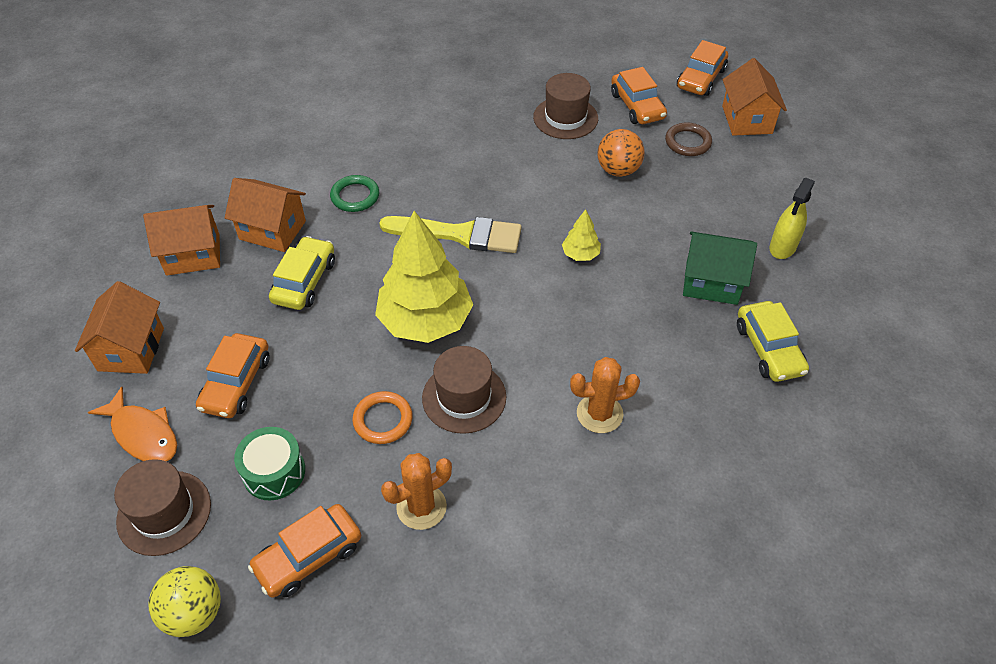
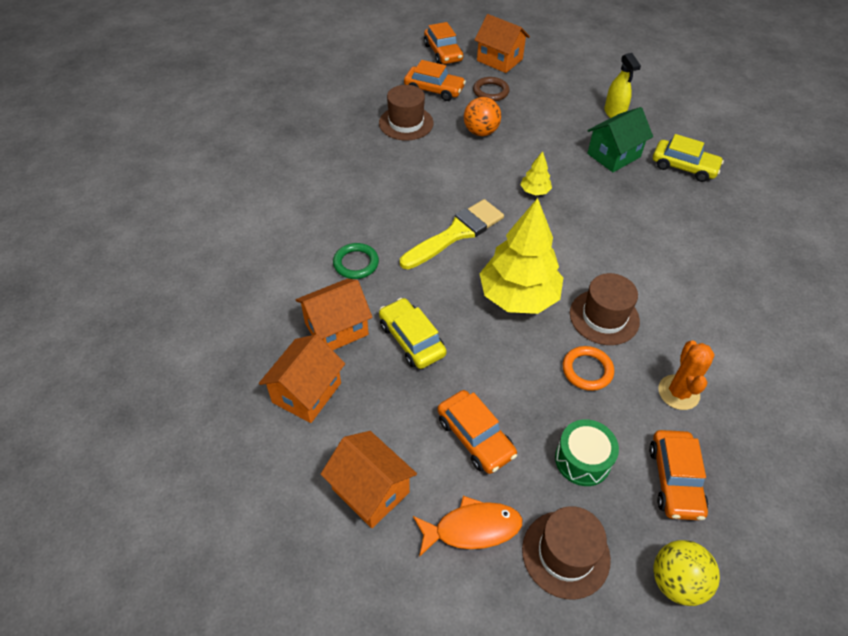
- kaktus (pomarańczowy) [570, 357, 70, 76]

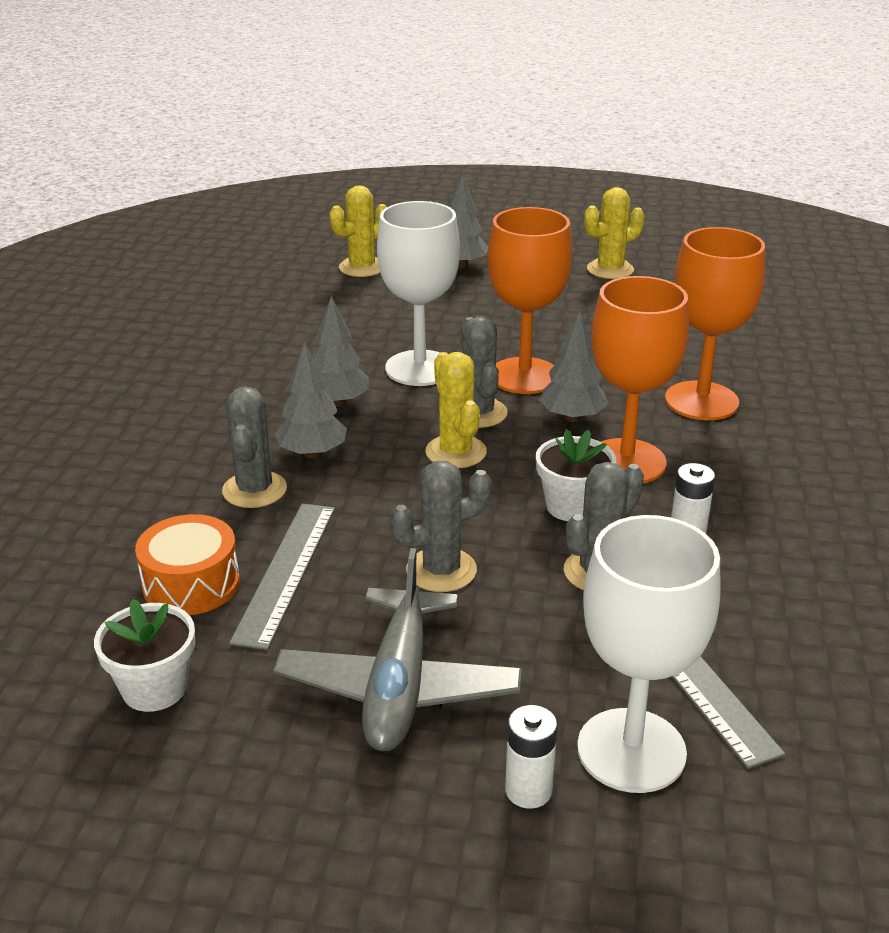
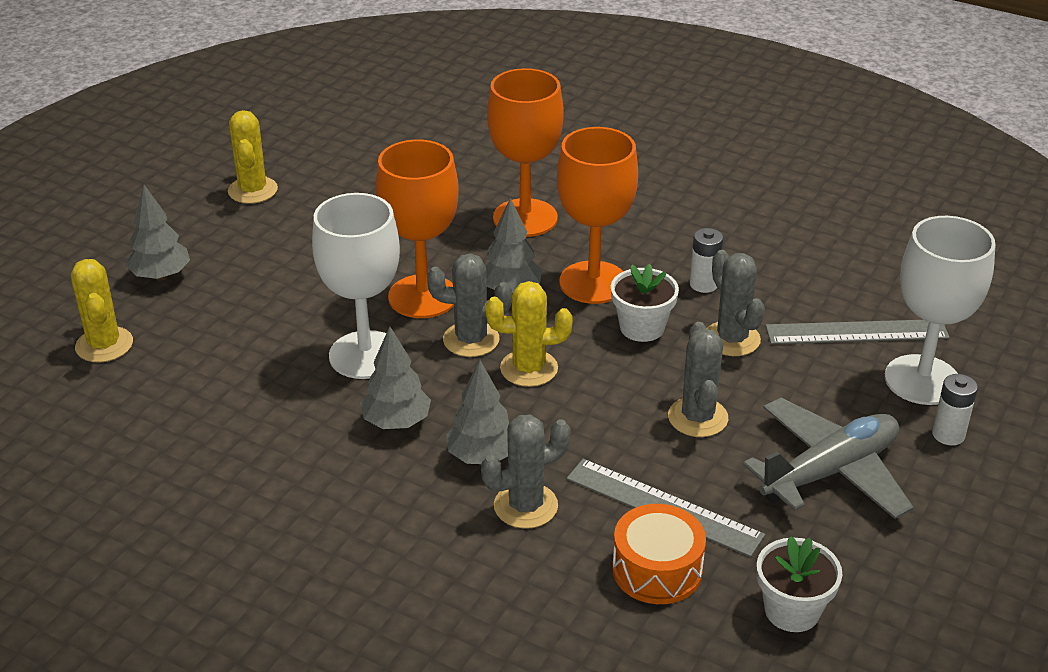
~ kaktus (szary) [222, 386, 65, 122] = [481, 415, 90, 114] 45 degrees counterclockwise
~ samolot (szary) [273, 548, 249, 203] = [743, 398, 170, 121] 60 degrees counterclockwise

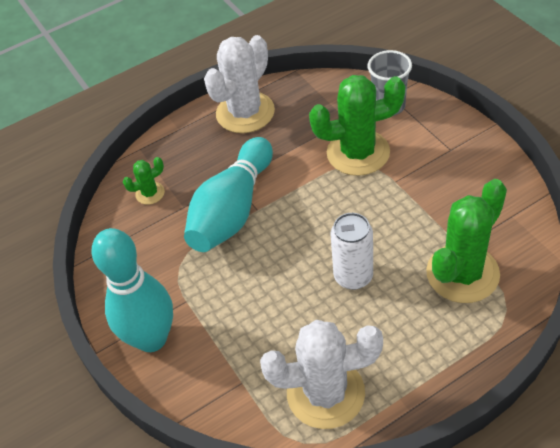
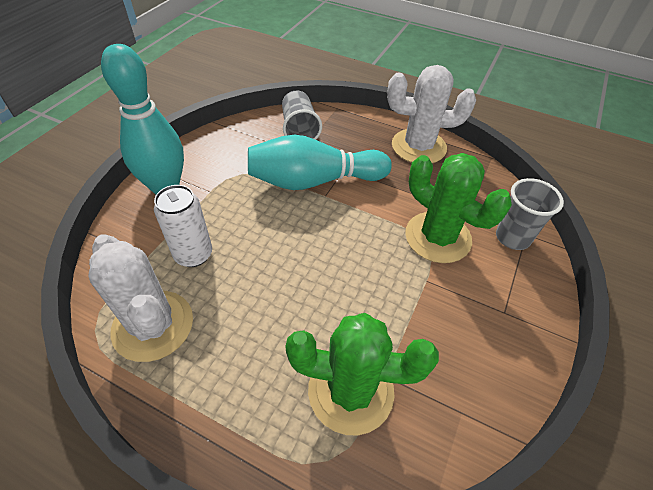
~ kaktus (zielony) [123, 157, 42, 48] to szklanka (szary) [282, 91, 40, 49]
~ puszka (biały) [331, 213, 42, 77] to [154, 185, 58, 82]

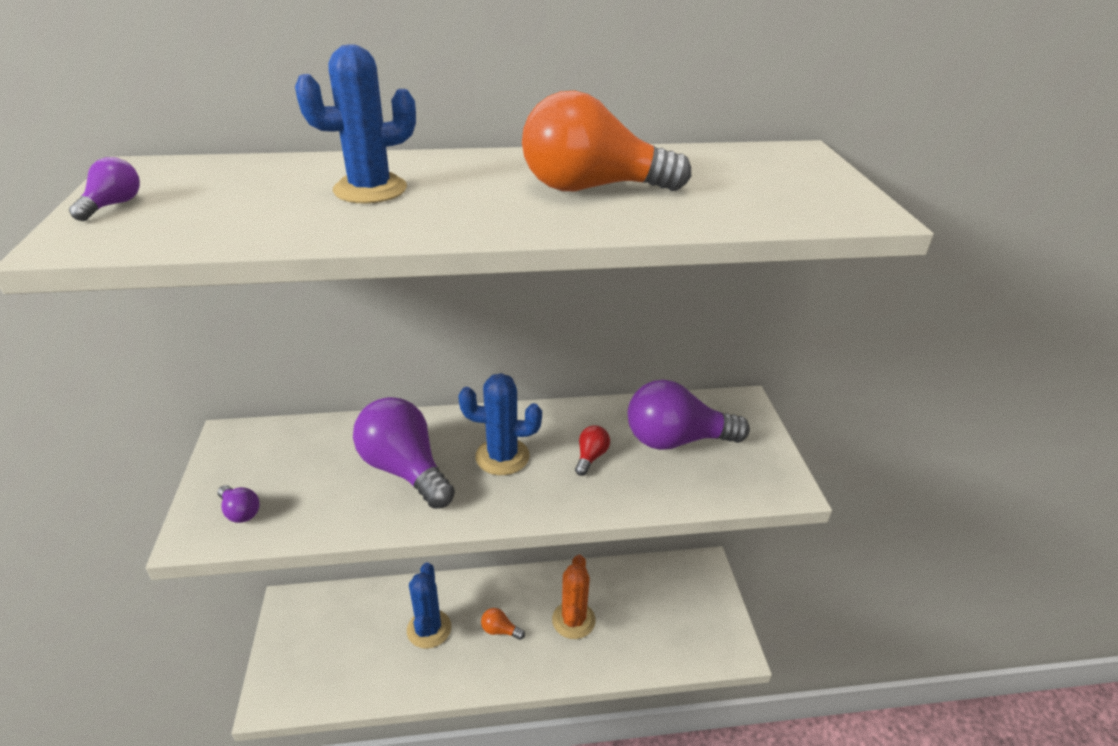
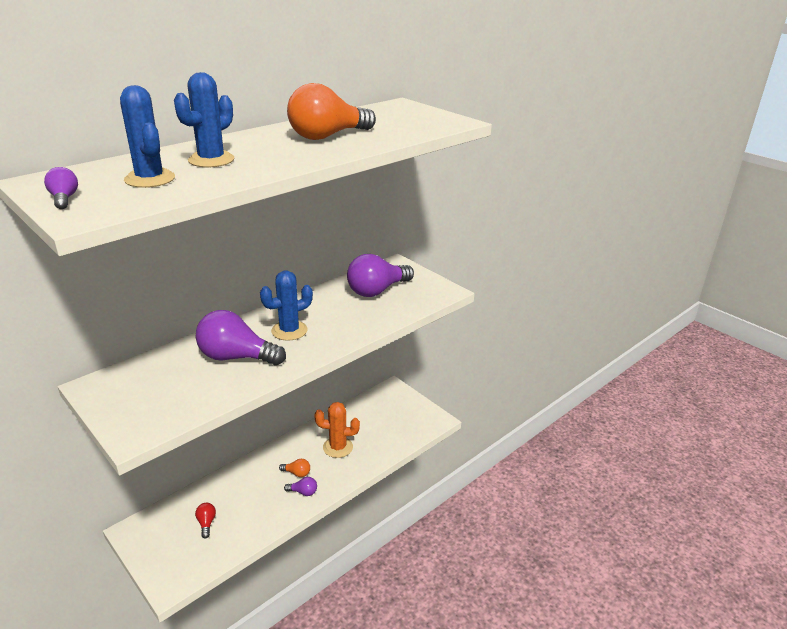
~ żarówka (czerwony) [575, 425, 35, 51] to [195, 503, 21, 35]
~ żarówka (fioletowy) [217, 485, 43, 38] to [284, 477, 33, 19]
~ kaktus (pomarańczowy) [552, 555, 44, 84] = [314, 402, 46, 56] 60 degrees counterclockwise
~ kaktus (niebieski) [407, 562, 44, 87] to [120, 85, 55, 103]
~ żarówka (pomarańczowy) [481, 608, 44, 32] = [279, 459, 31, 18] 150 degrees counterclockwise

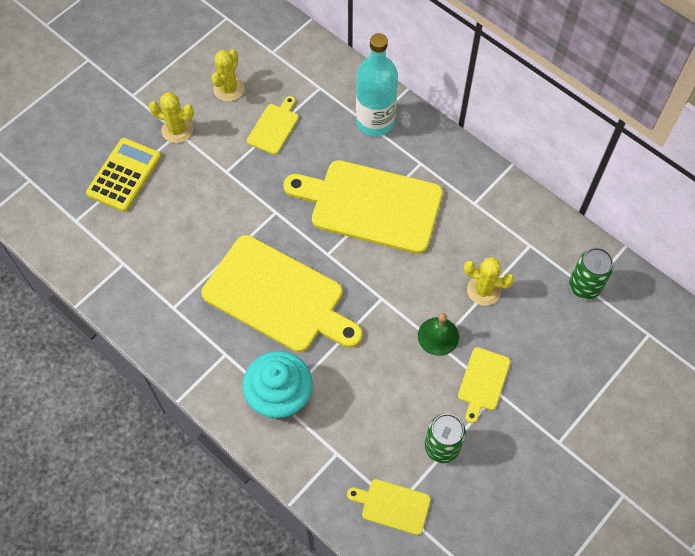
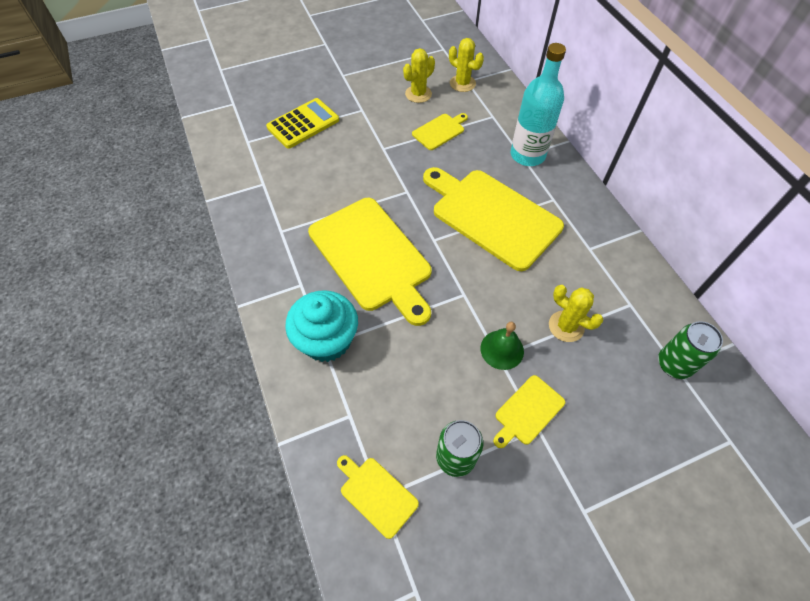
~ kaktus (żółty) [149, 92, 45, 51] to [449, 38, 35, 54]

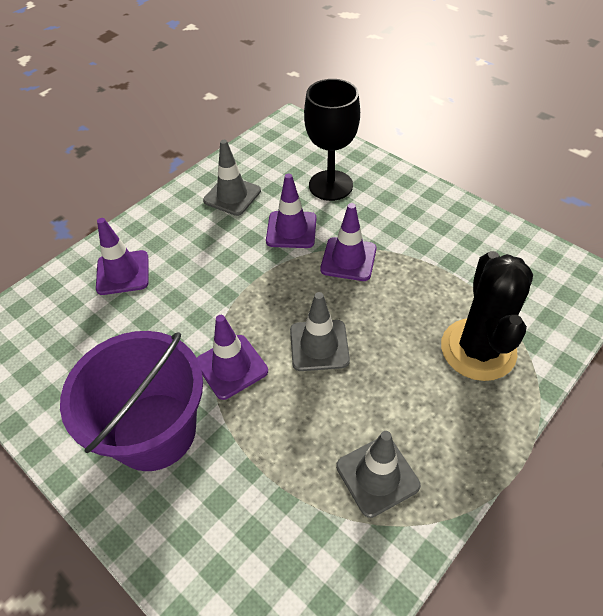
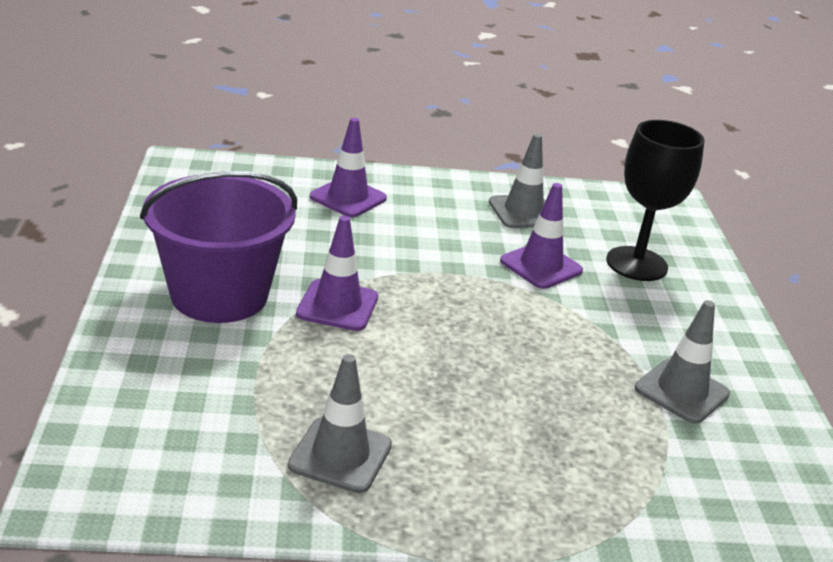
- pachołek (fioletowy) [320, 203, 57, 78]
- kaktus (czarny) [441, 251, 92, 130]
~ pachołek (szary) [290, 292, 60, 79] to [635, 300, 95, 124]

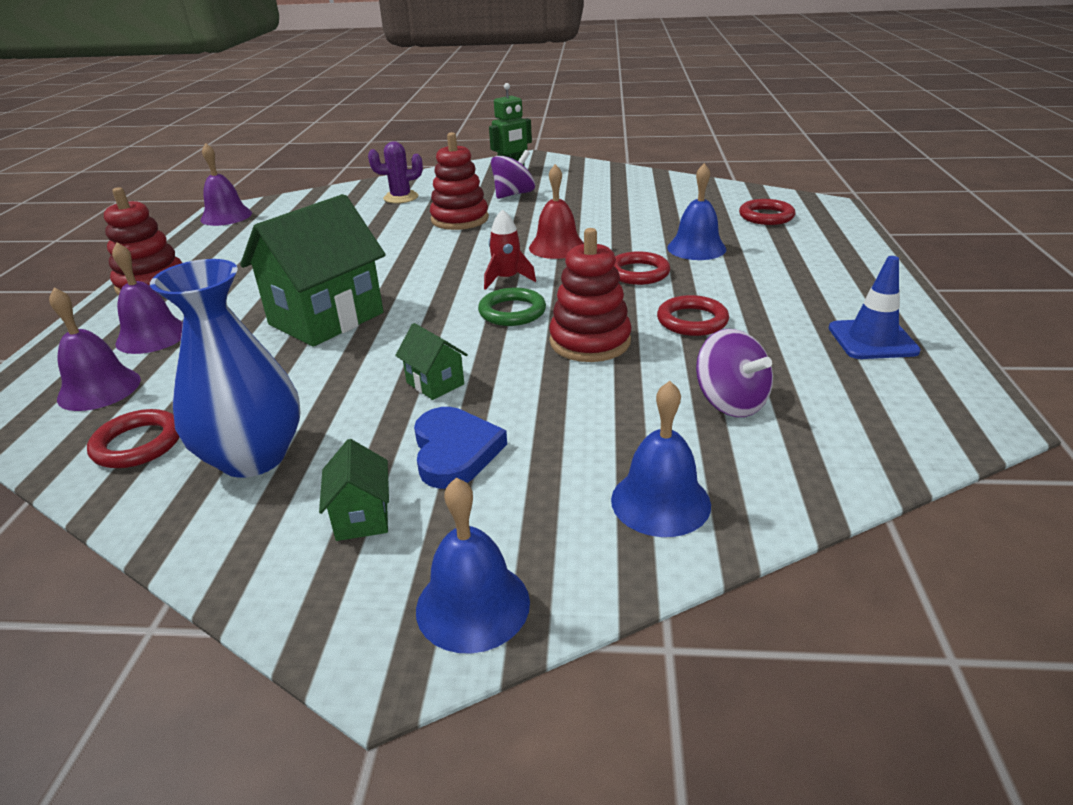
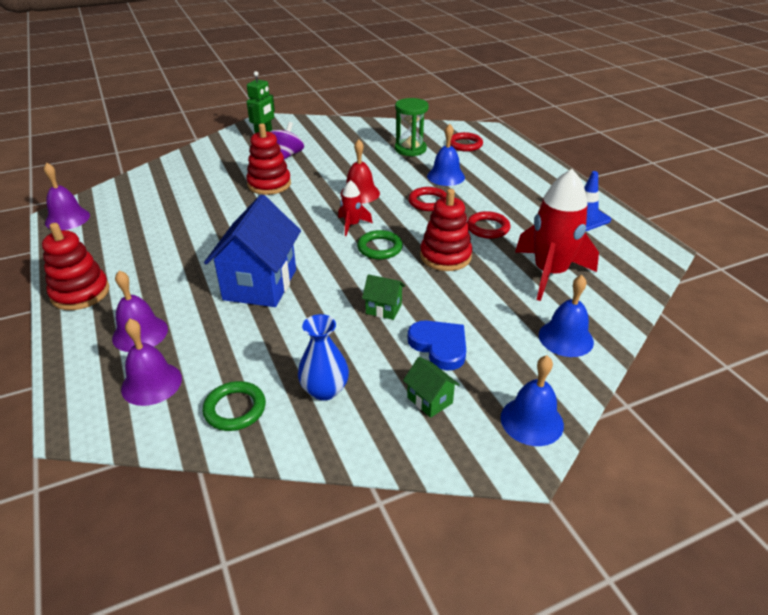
- kaktus (fioletowy) [368, 141, 55, 62]
~ domek (zielony) [240, 194, 146, 153] to domek (niebieski) [204, 195, 97, 112]
~ wazon (niebieski) [150, 259, 151, 219] = [298, 314, 51, 87] x0.65
~ bączek (fioletowy) [696, 329, 77, 88] to rakieta (czerwony) [515, 169, 84, 132]
~ pierścień (czerwony) [87, 409, 93, 59] to pierścień (zielony) [202, 381, 64, 50]
+ klepsydra (zielony) [395, 98, 34, 58]

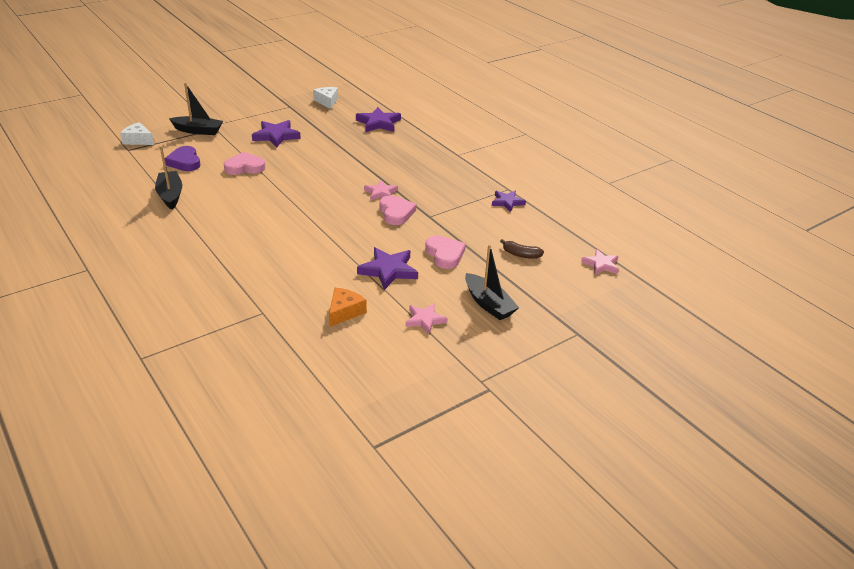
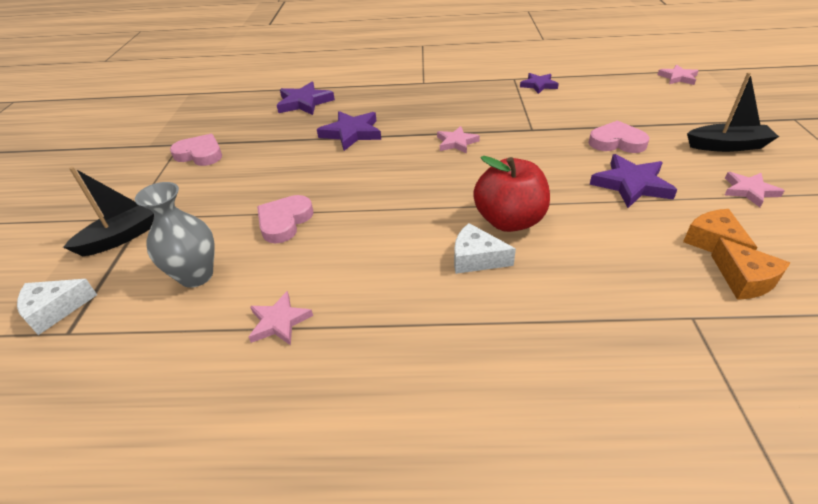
~ ser (biały) [313, 87, 25, 22] to [454, 223, 62, 51]
~ gwiazda (fioletowy) [252, 120, 49, 28] to [317, 111, 64, 40]
~ serce (fioletowy) [165, 146, 35, 25] to wazon (szary) [135, 182, 80, 106]
~ łódka (czarny) [155, 147, 27, 62] to gwiazda (różowy) [249, 291, 64, 54]
~ serce (różowy) [379, 195, 37, 30] to [170, 134, 52, 32]
- banan (brązowy) [500, 239, 44, 20]
+ jabłko (czerwony) [473, 156, 77, 76]
+ ser (pomarańczowy) [711, 238, 79, 62]

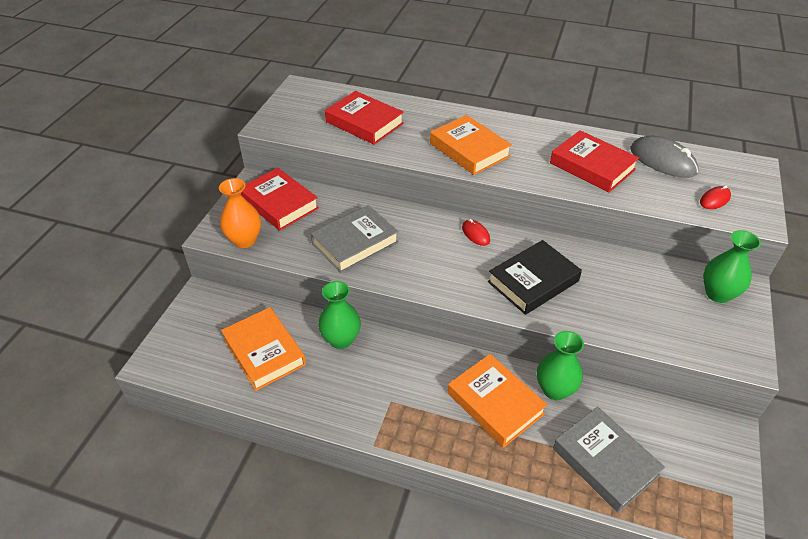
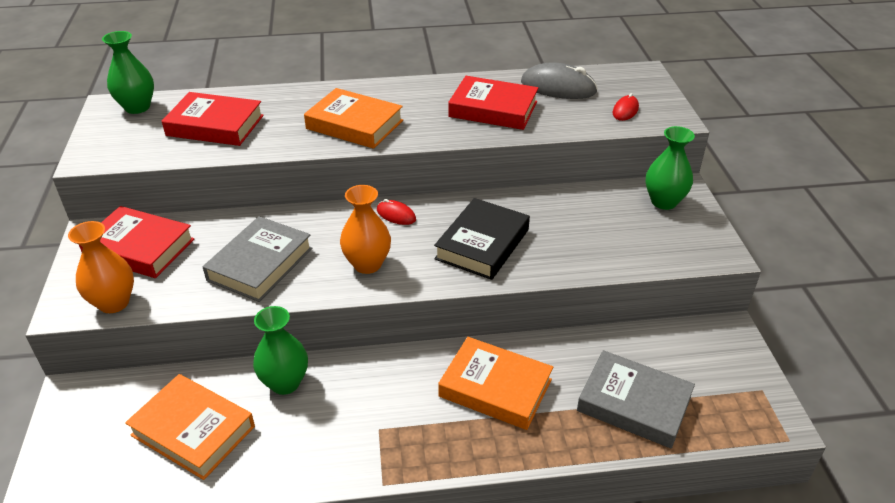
~ wazon (zielony) [537, 331, 47, 69] to [102, 31, 52, 83]
+ wazon (pomarańczowy) [340, 185, 51, 89]

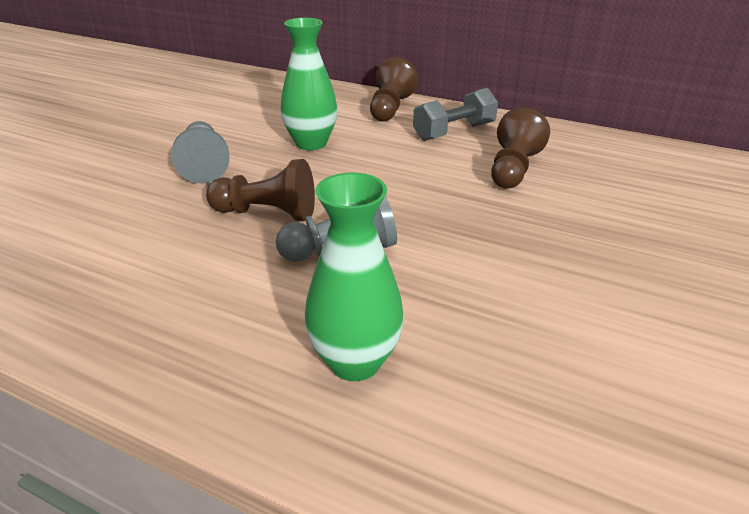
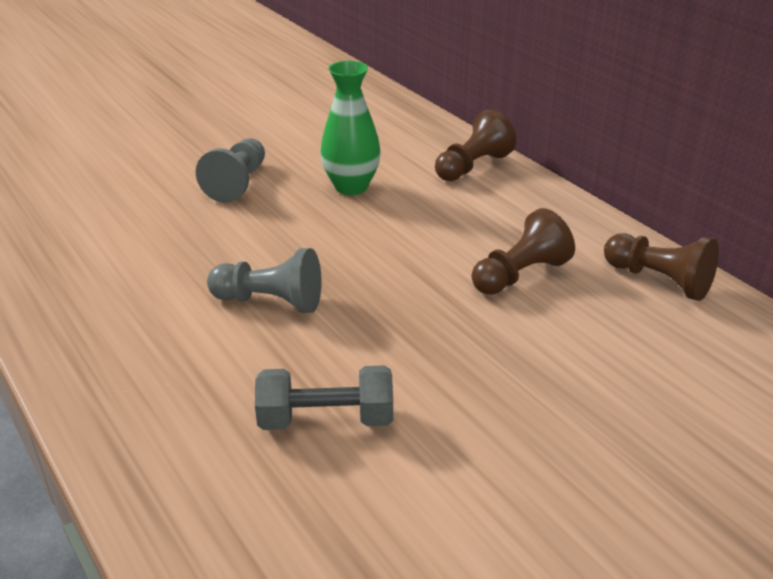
~ hantel (szary) [413, 88, 85, 53] to [255, 365, 138, 65]
~ pionek (brązowy) [206, 159, 109, 62] to [604, 233, 115, 68]
- wazon (zielony) [304, 173, 100, 208]

